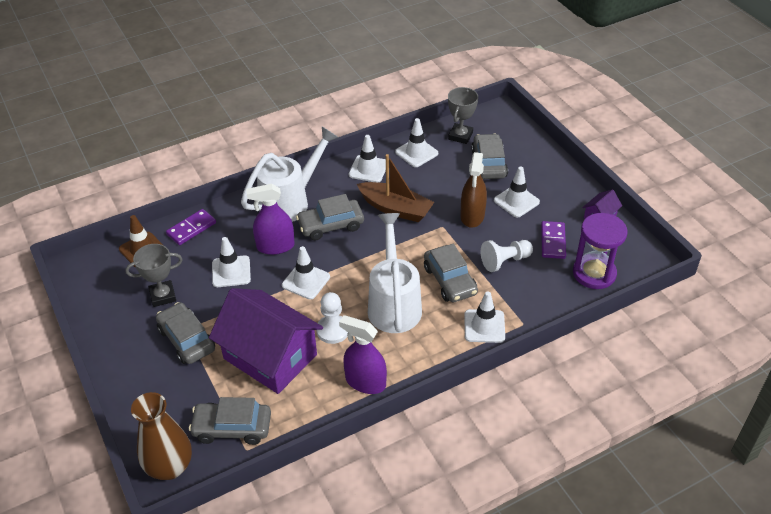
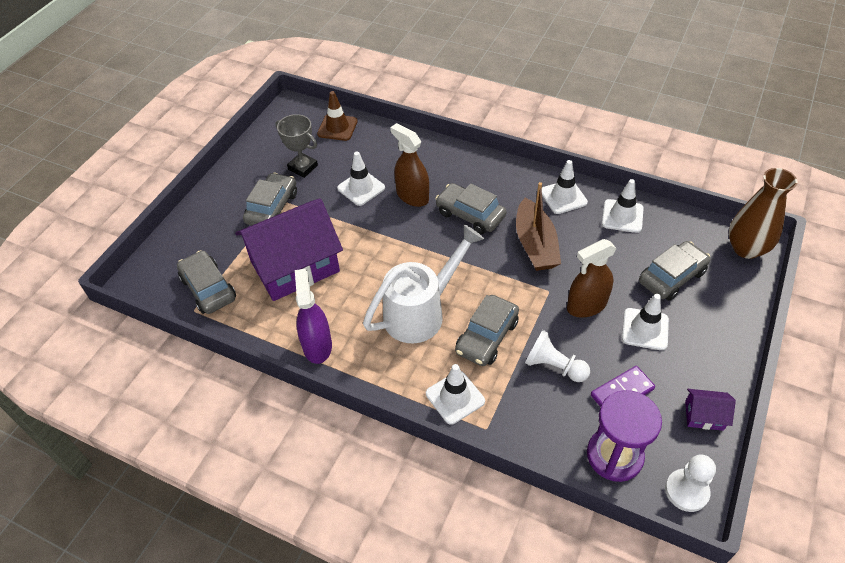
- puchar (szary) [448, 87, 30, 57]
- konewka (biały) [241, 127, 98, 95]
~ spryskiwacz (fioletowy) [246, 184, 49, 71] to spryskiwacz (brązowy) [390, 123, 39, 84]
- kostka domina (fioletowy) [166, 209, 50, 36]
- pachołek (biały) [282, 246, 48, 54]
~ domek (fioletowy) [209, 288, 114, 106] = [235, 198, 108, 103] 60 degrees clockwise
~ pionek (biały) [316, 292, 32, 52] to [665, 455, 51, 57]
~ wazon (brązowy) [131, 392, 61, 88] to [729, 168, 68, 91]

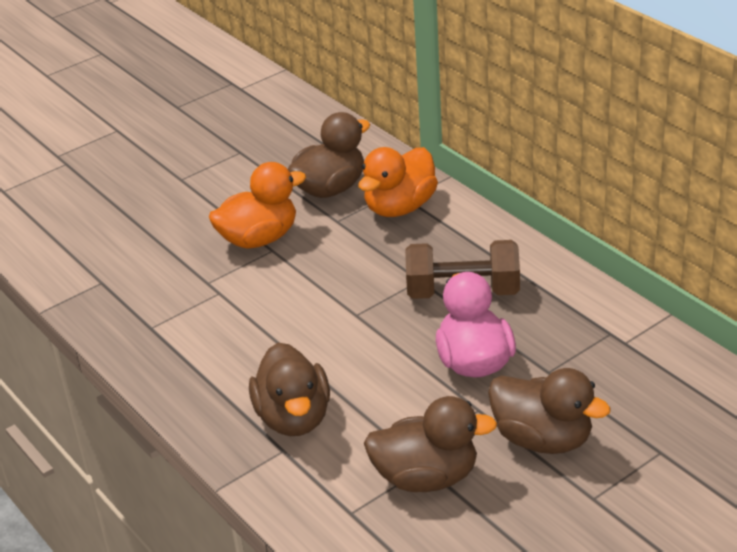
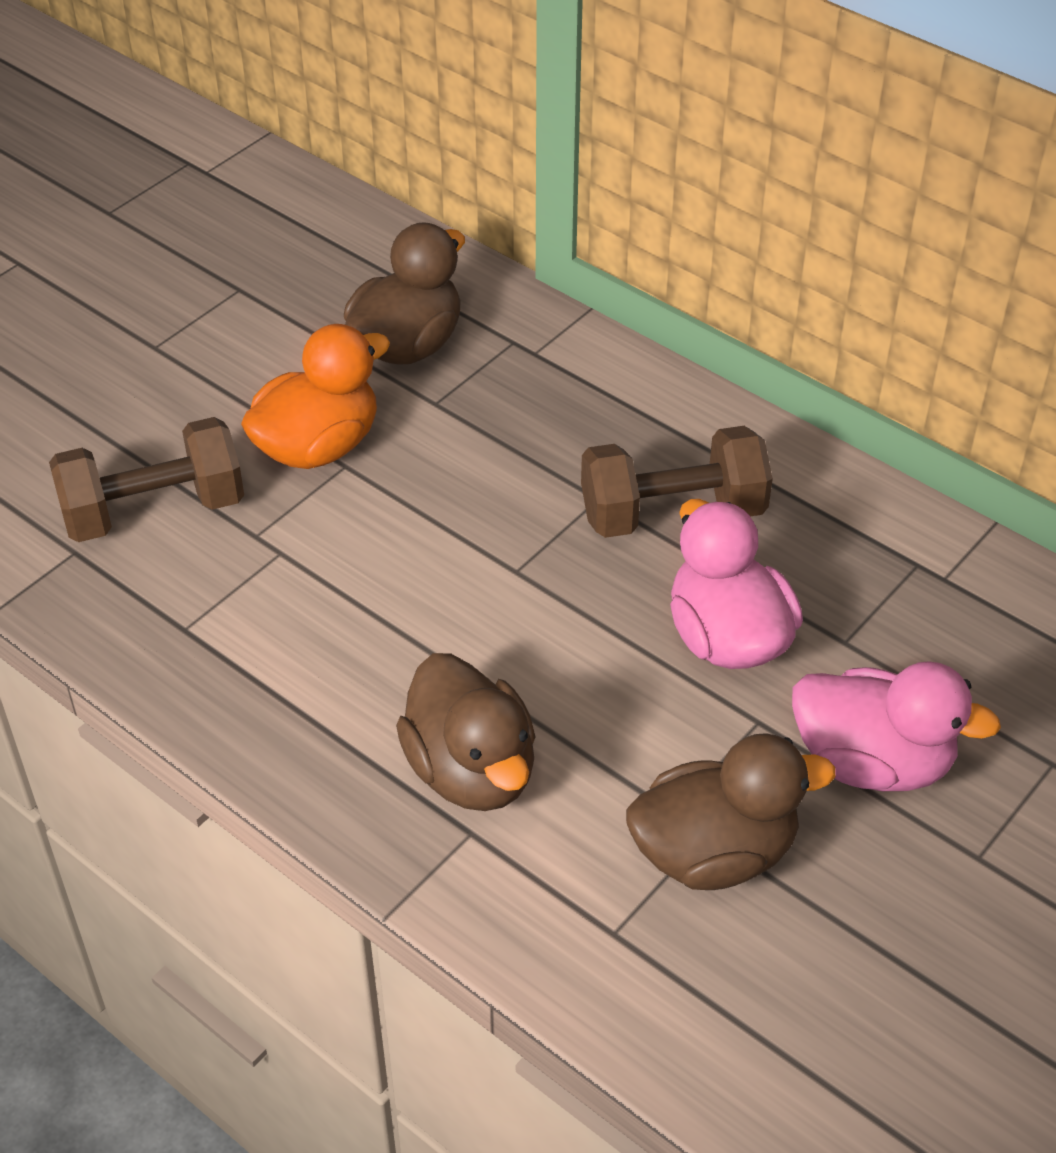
- kaczka (pomarańczowy) [358, 147, 80, 70]
~ kaczka (brązowy) [488, 368, 123, 86] to kaczka (różowy) [792, 661, 209, 130]
+ hantel (brązowy) [49, 417, 195, 125]

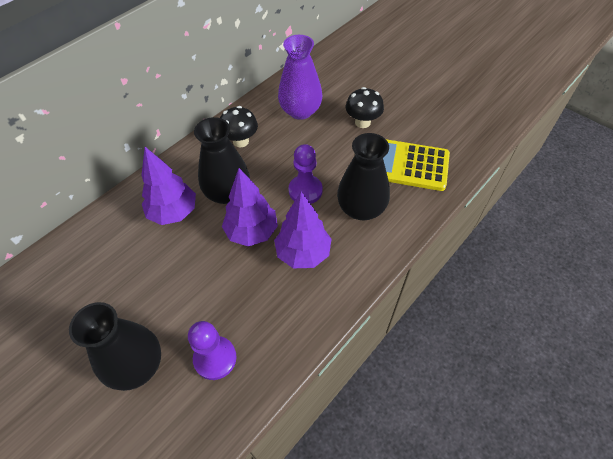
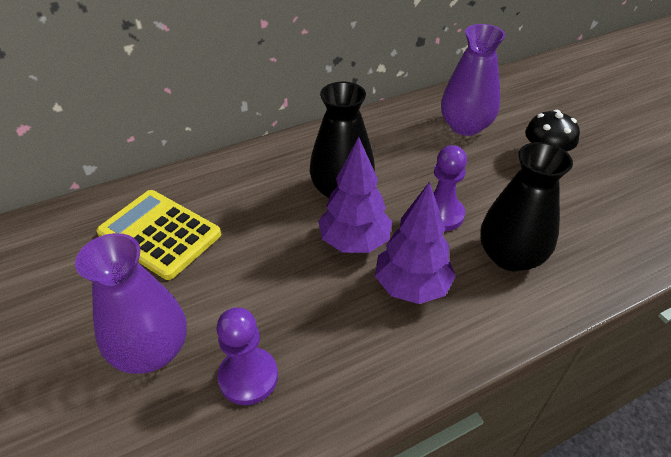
- grzyb (czarny) [220, 106, 38, 41]
~ kalkulator (żółty) [383, 139, 67, 52] to [96, 190, 125, 90]
- drzewko (fioletowy) [141, 147, 55, 78]
~ wazon (czarny) [69, 302, 92, 89] to wazon (fioletowy) [75, 233, 112, 141]

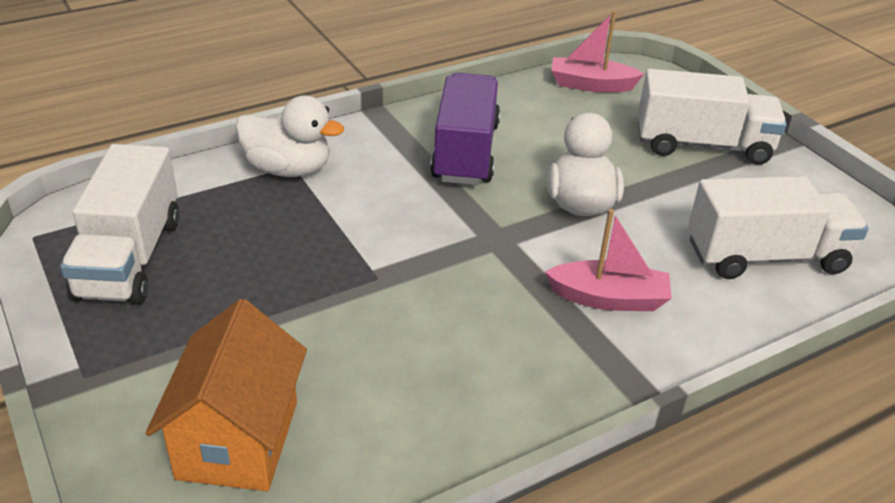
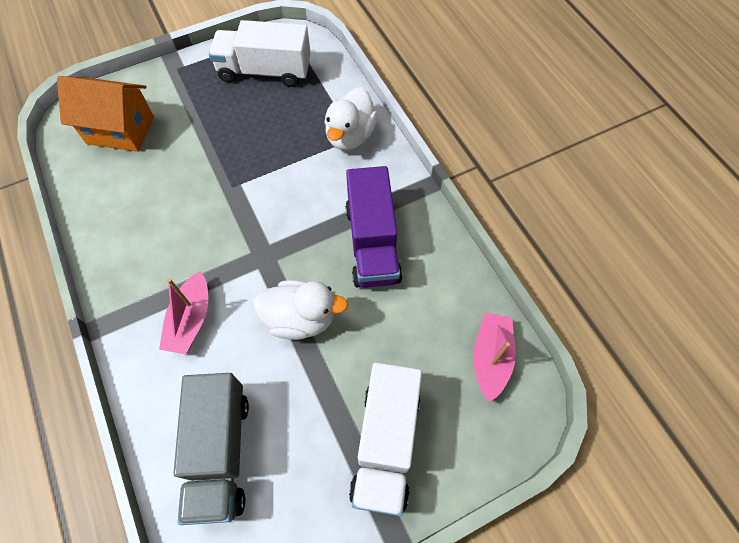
~ ciężarówka (fioletowy) [430, 73, 70, 112] = [345, 166, 57, 122] 75 degrees clockwise
~ ciężarówka (biały) [688, 176, 181, 103] to ciężarówka (szary) [173, 373, 76, 152]

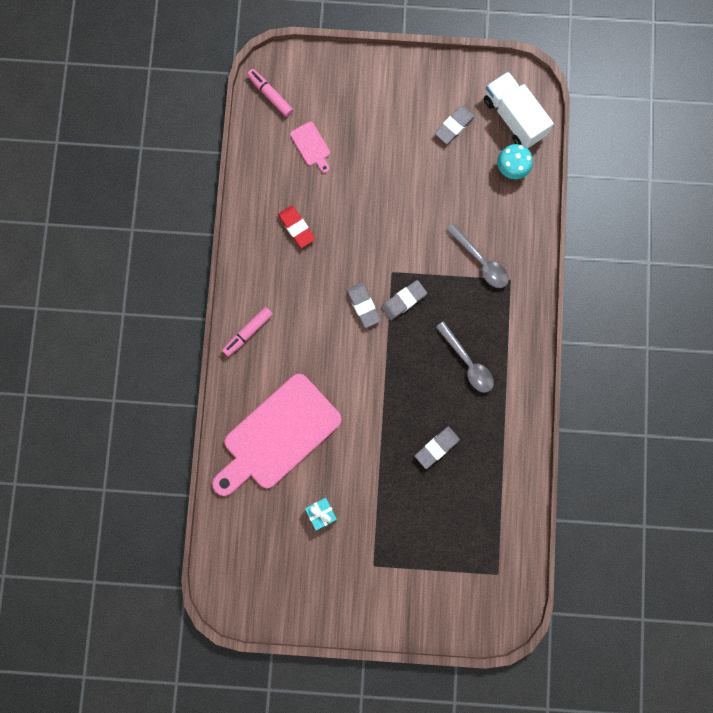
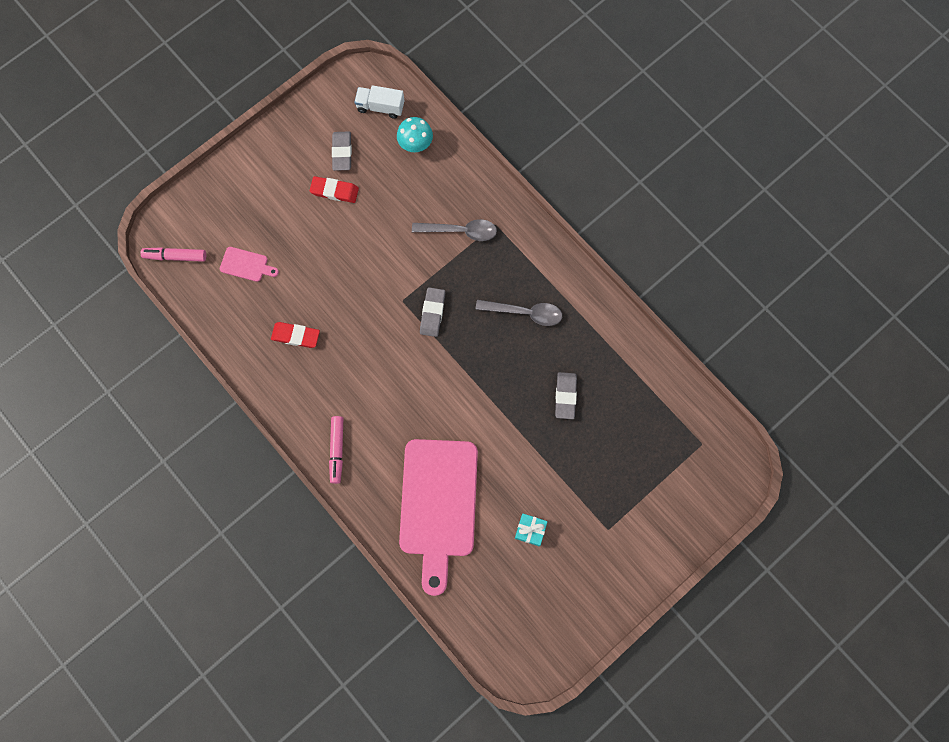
~ ciężarówka (biały) [484, 72, 70, 77] = [354, 85, 50, 34] x0.63
- gumka do mazania (szary) [347, 283, 34, 45]
+ gumka do mazania (czerwony) [309, 176, 50, 27]

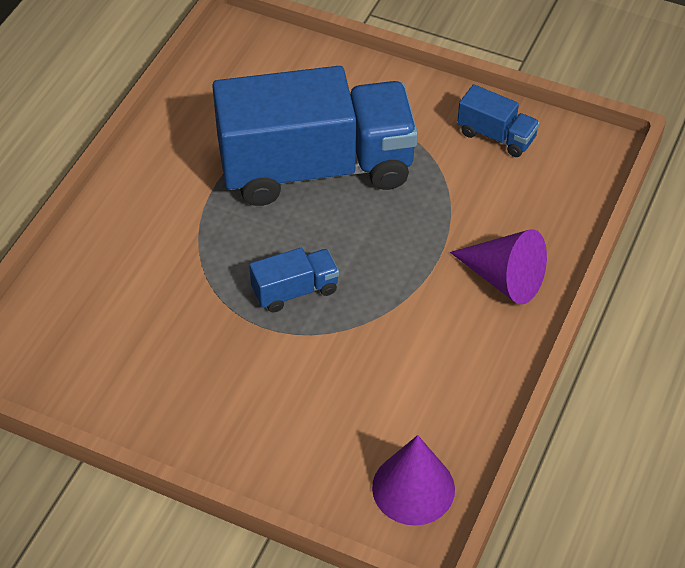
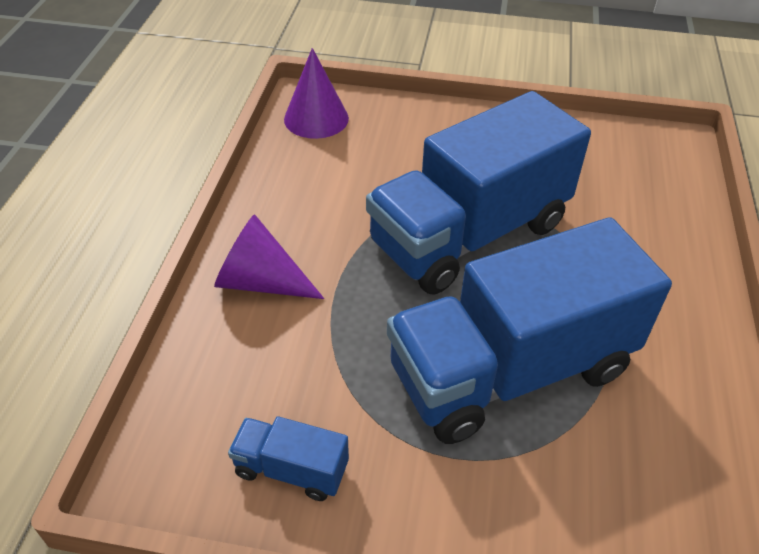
~ ciężarówka (niebieski) [249, 247, 90, 66] = [366, 91, 225, 203] x2.43

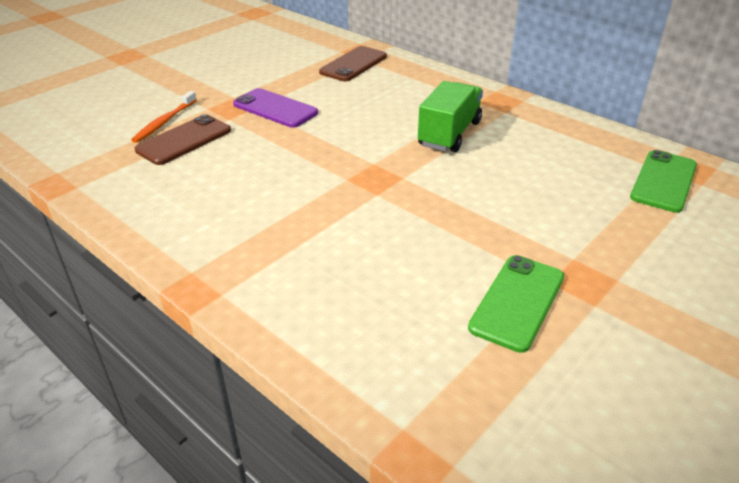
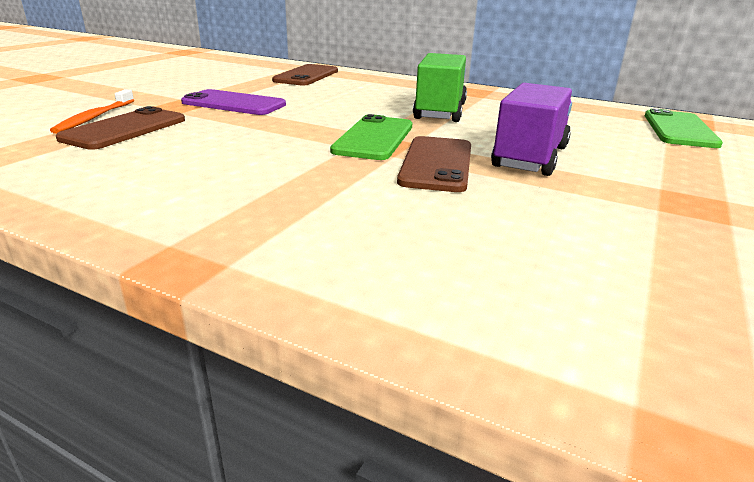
~ telefon (zielony) [468, 255, 96, 98] to [330, 114, 82, 46]
+ ciężarówka (fioletowy) [491, 83, 81, 93]
+ telefon (brązowy) [397, 136, 74, 56]

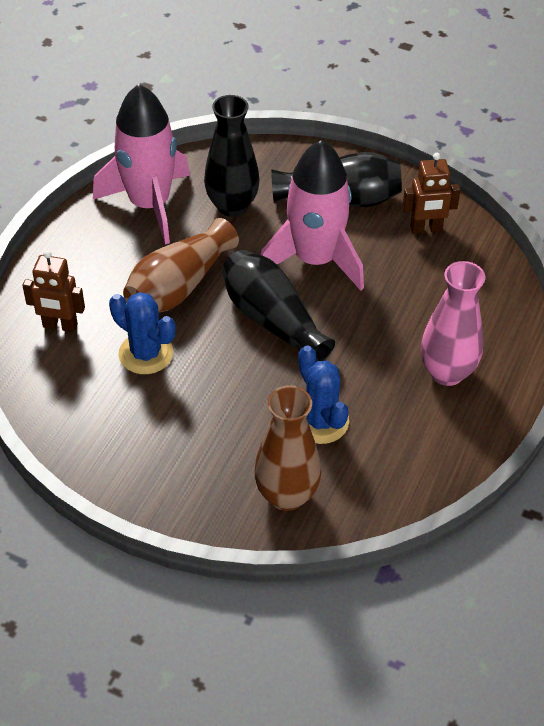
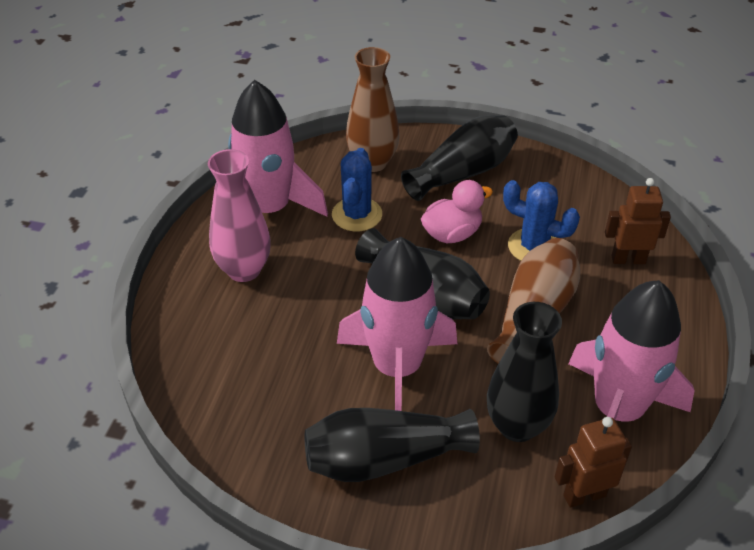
~ robot (brązowy) [402, 153, 59, 81] to [554, 417, 78, 91]
~ kaktus (niebieski) [298, 346, 51, 98] = [332, 148, 50, 83] 45 degrees clockwise
+ rakieta (różowy) [228, 80, 100, 137]
+ wazon (czarny) [401, 115, 117, 86]
+ kaczka (różowy) [421, 180, 72, 63]

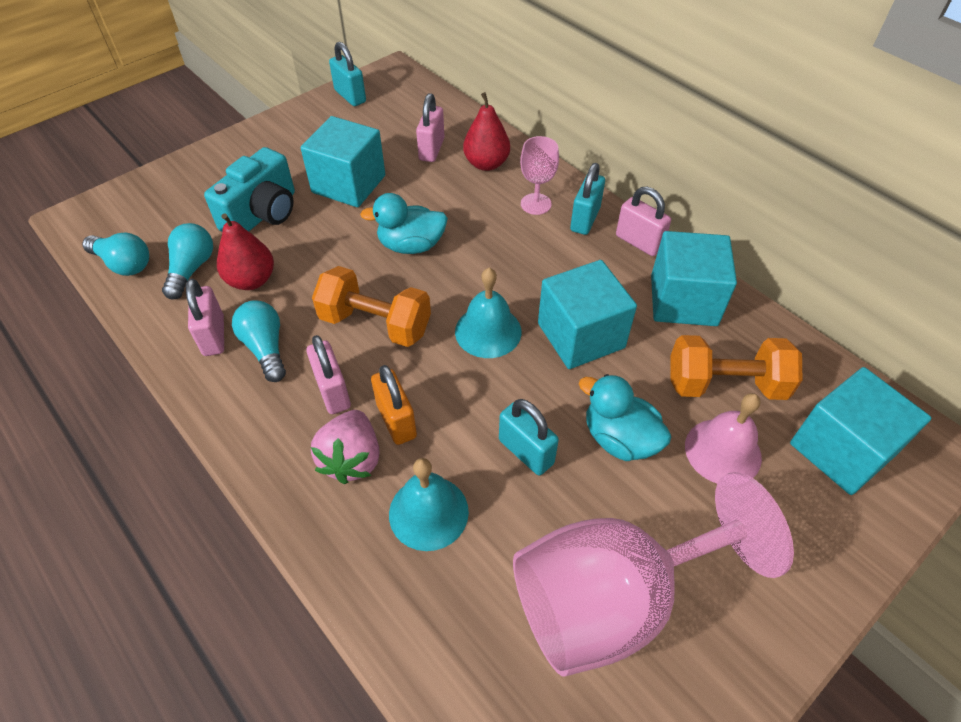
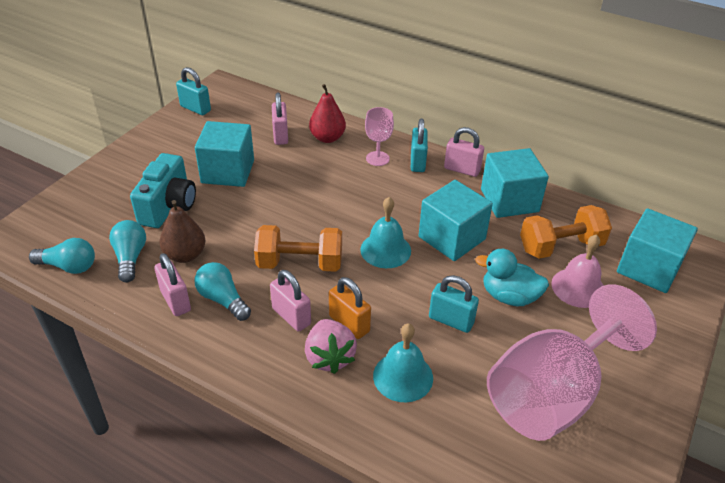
- kaczka (turkusowy) [360, 193, 88, 61]
~ gruszka (czerwony) [217, 213, 57, 77] to gruszka (brązowy) [160, 200, 45, 63]

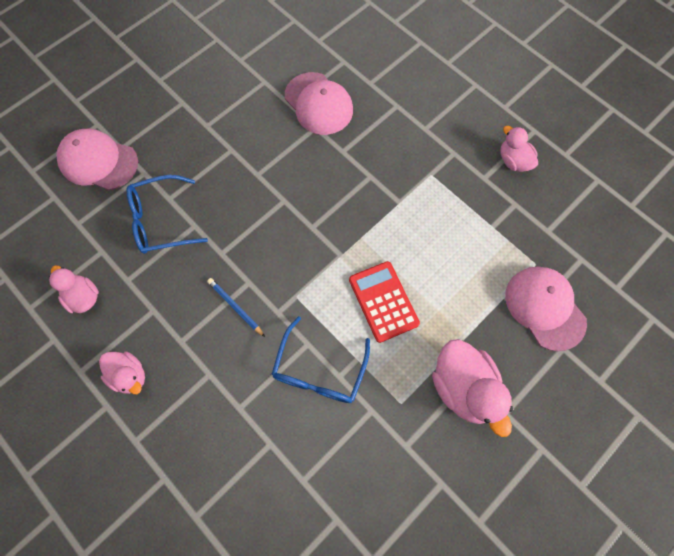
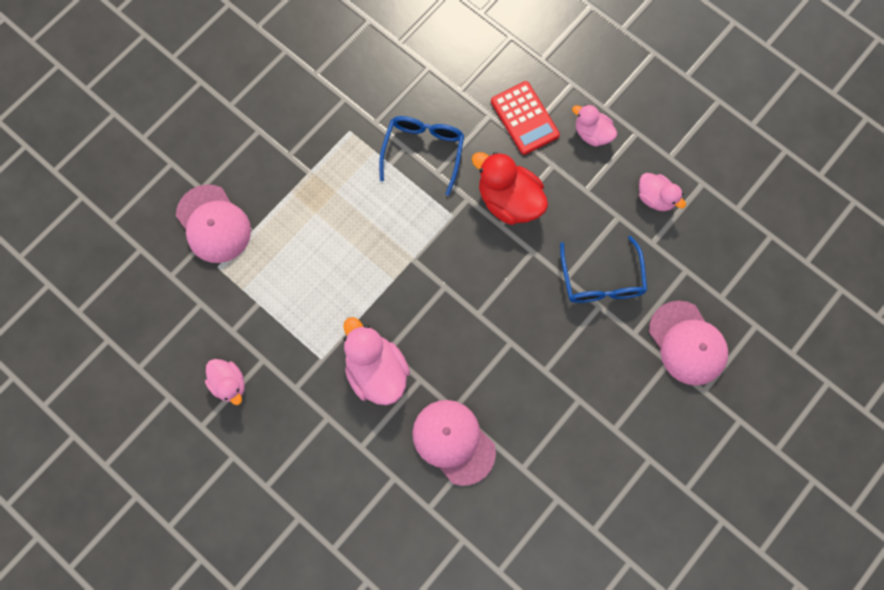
~ czapka (różowy) [56, 129, 82, 61] = [649, 301, 79, 85] 45 degrees clockwise
~ okulary (niebieski) [126, 175, 82, 79] = [560, 236, 87, 67] 105 degrees clockwise
~ kalkulator (czerwony) [349, 261, 71, 82] to [491, 81, 69, 74]
~ ołówek (niebieski) [207, 278, 58, 59] to kaczka (czerwony) [472, 152, 76, 73]
~ kaczka (różowy) [432, 339, 81, 98] to [343, 317, 67, 88]

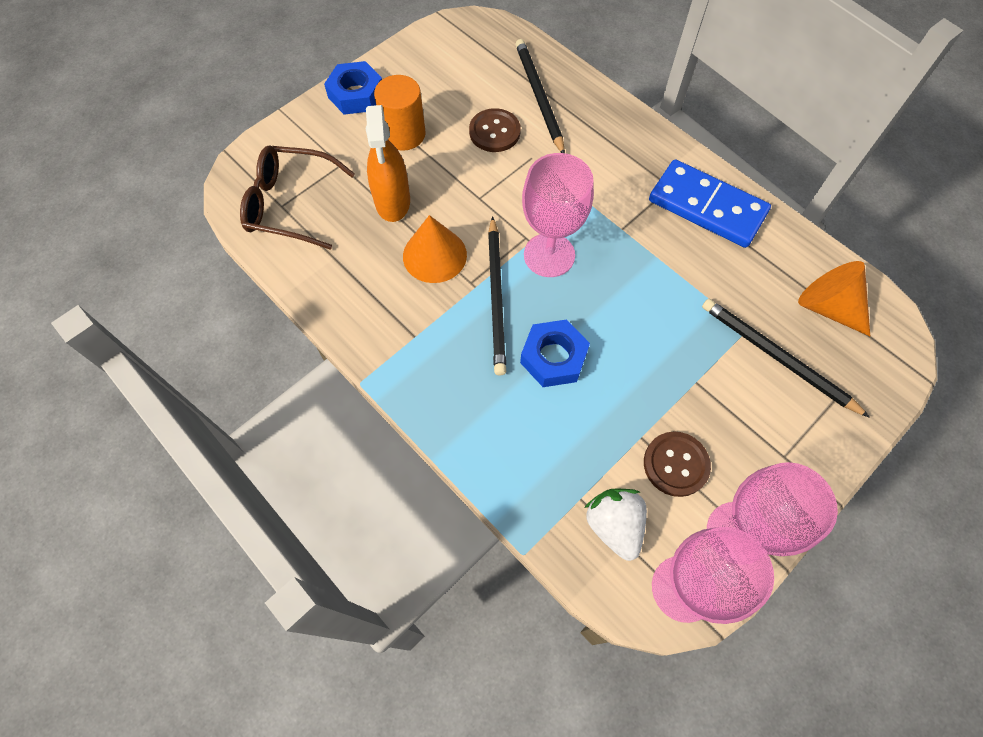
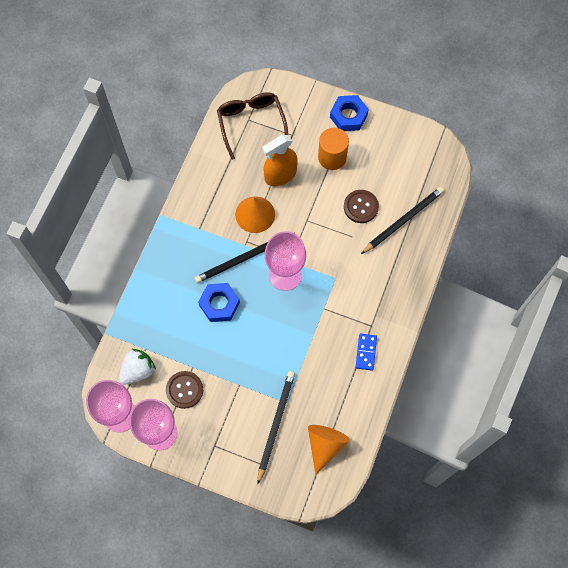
~ kostka domina (niebieski) [649, 159, 122, 89] = [356, 334, 21, 37] x0.49

